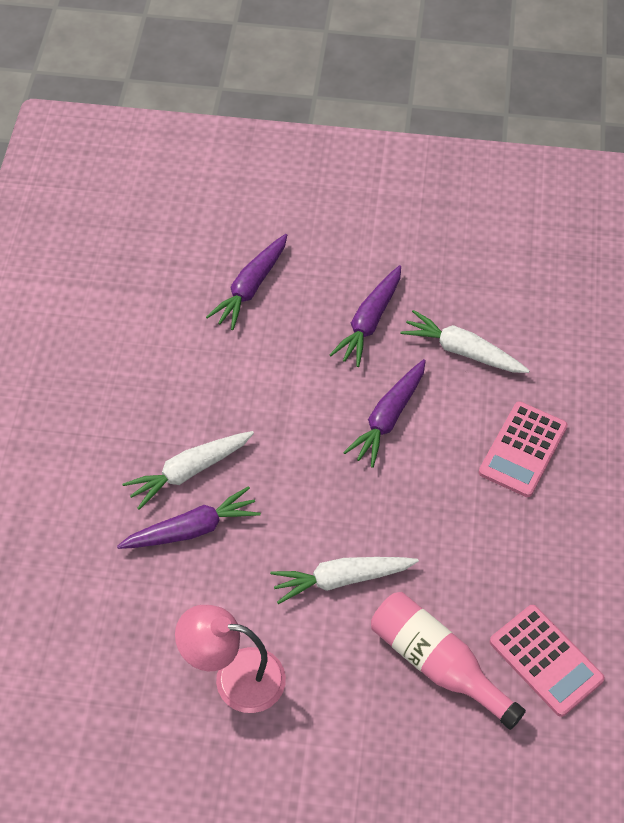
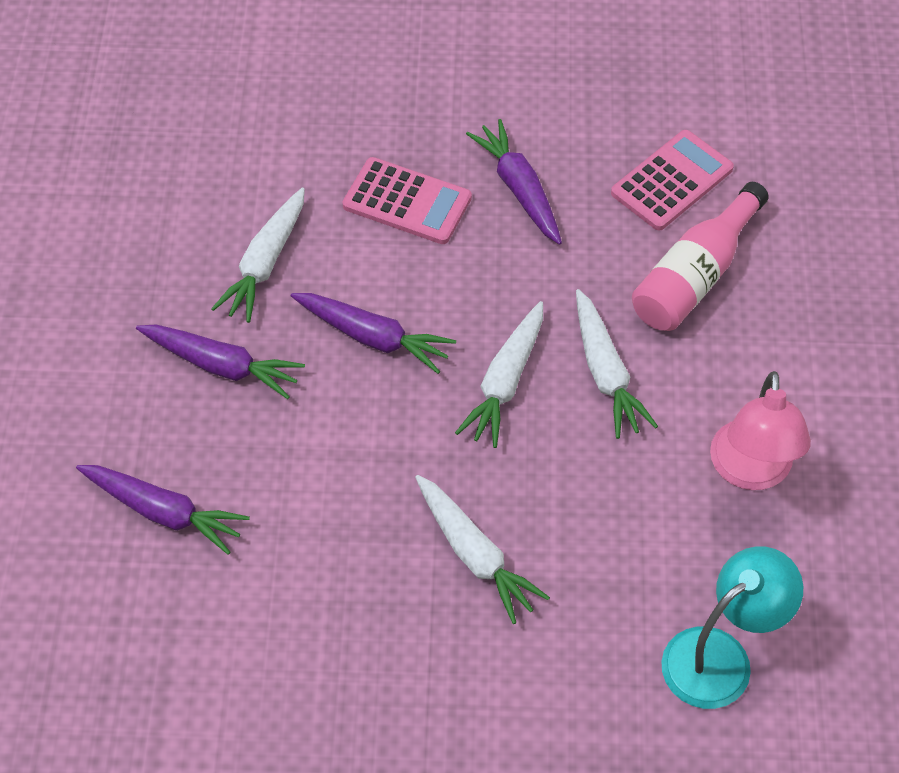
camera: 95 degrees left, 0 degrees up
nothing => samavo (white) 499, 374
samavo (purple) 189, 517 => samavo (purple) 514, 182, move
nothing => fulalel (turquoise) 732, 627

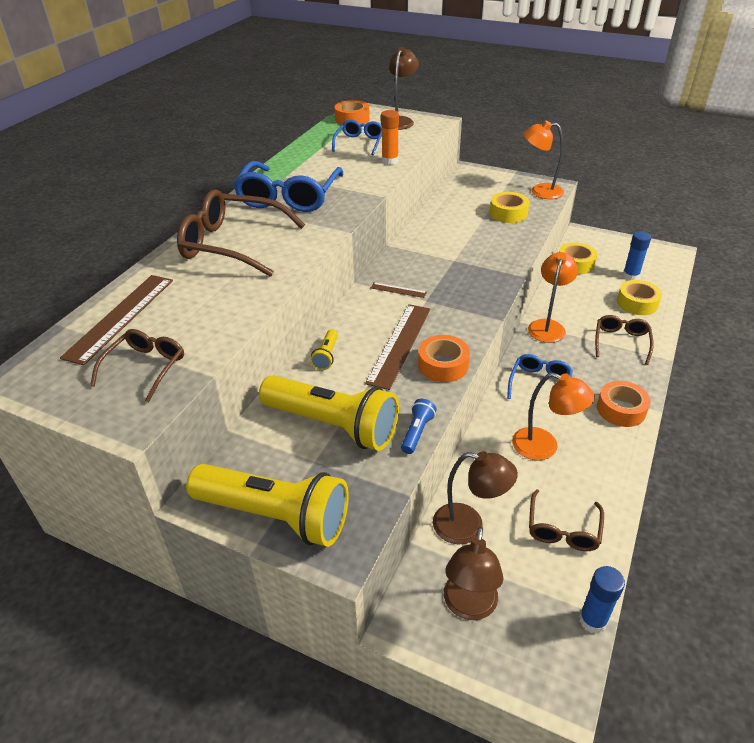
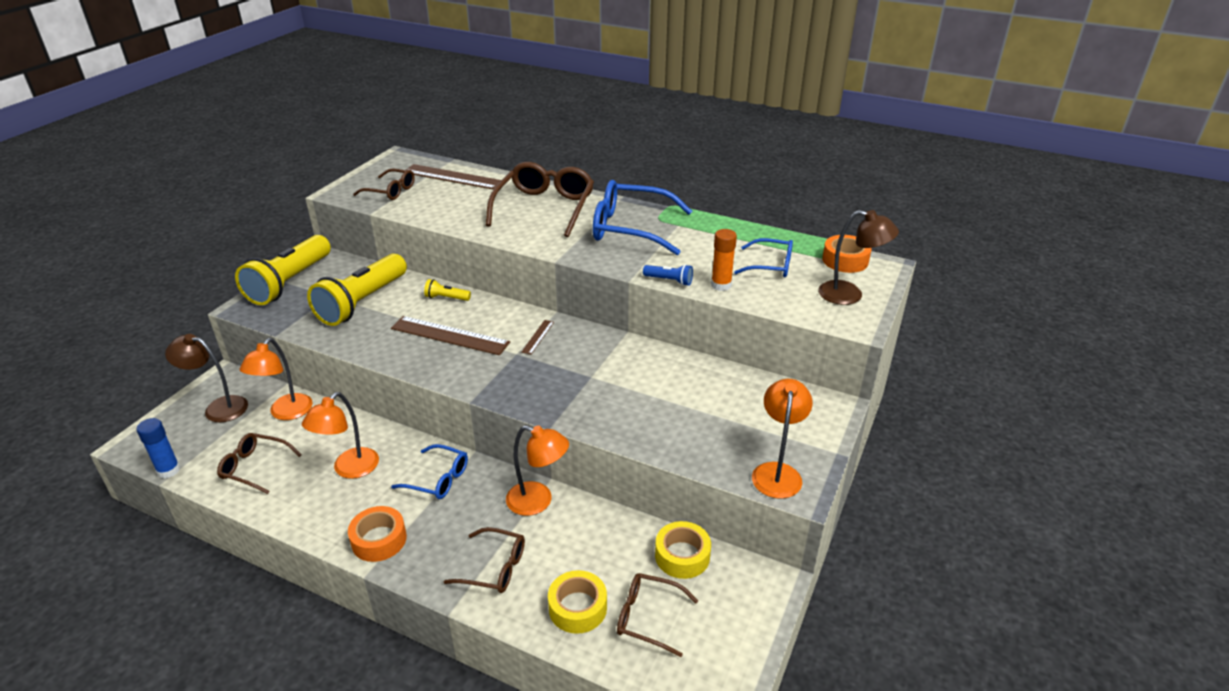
camera: 90 degrees right, 5 degrees down
fulalel (brown) 475, 498 => fulalel (orange) 276, 379
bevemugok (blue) 637, 255 => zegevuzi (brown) 657, 615
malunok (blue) 419, 426 => malunok (blue) 668, 275, move
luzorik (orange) 444, 358 => nothing
luzorik (yellow) 510, 207 => nothing

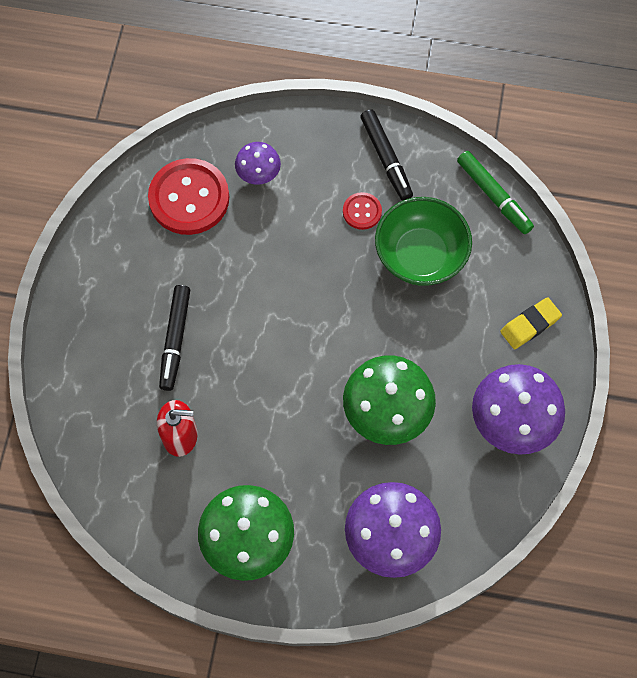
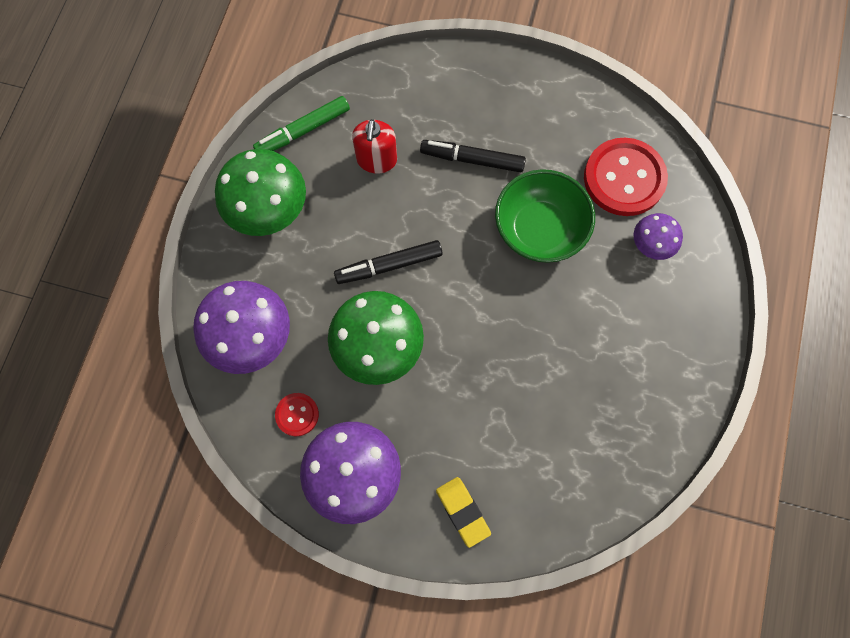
camera: 95 degrees right, 5 degrees up
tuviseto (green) 495, 192 => tuviseto (green) 301, 123, move
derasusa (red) 362, 211 => derasusa (red) 297, 414, move
tuviseto (black) 386, 155 => tuviseto (black) 388, 262, move
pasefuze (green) 423, 241 => pasefuze (green) 545, 216, move

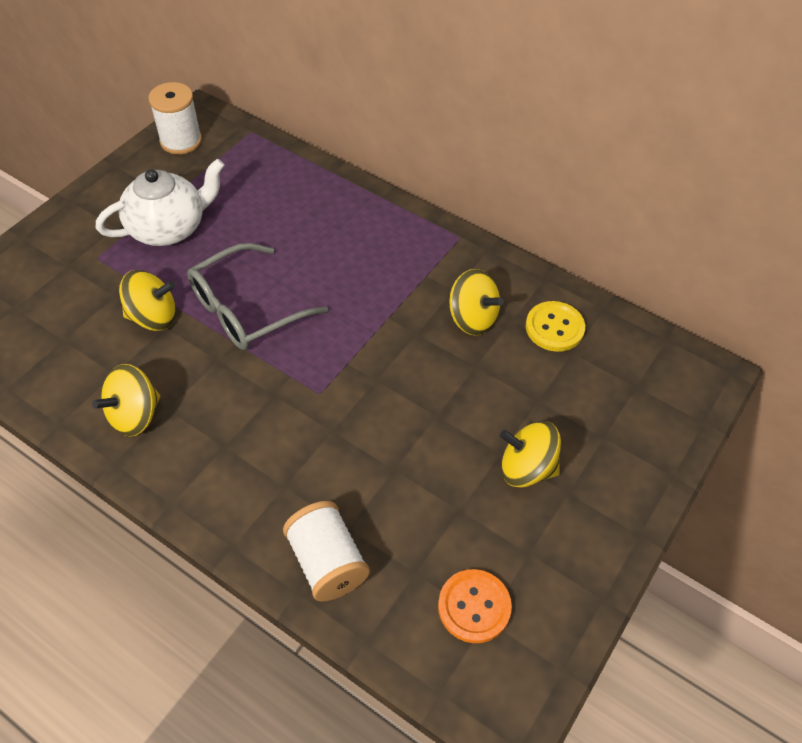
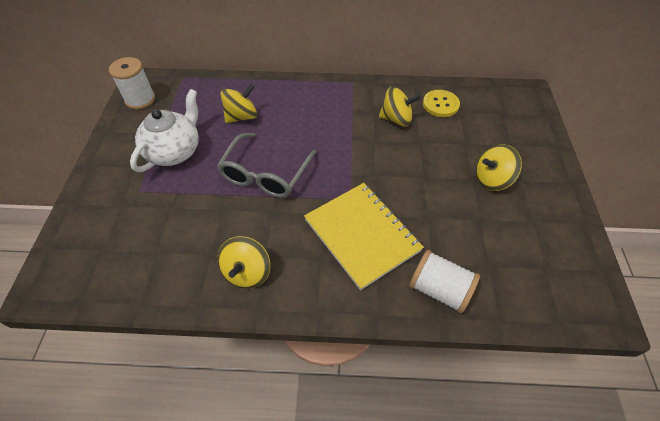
camera: 30 degrees left, 0 degrees up
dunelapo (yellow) 147, 300 => dunelapo (yellow) 239, 103, move
nothing => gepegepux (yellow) 364, 236
derasusa (orange) 475, 606 => nothing

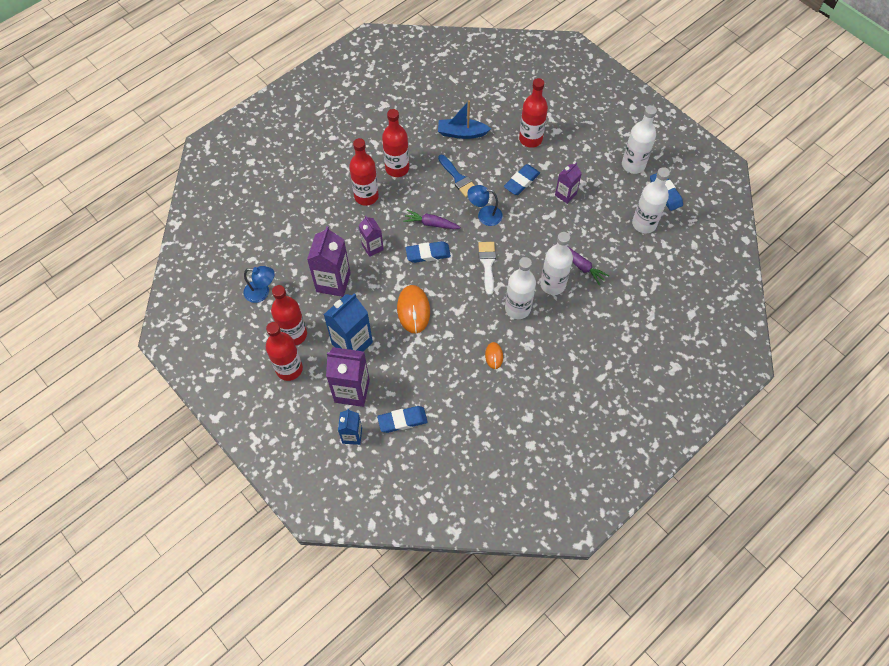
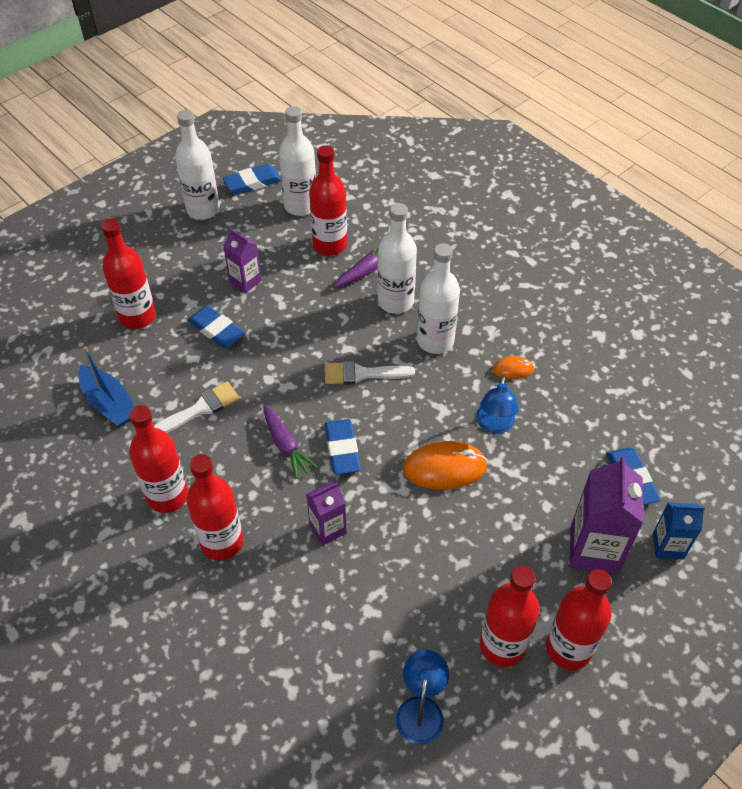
camera: 90 degrees left, 10 degrees down
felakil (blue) 464, 119 => felakil (blue) 106, 386, 45 degrees counterclockwise
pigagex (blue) 456, 176 => pigagex (white) 196, 407
samavo (purple) 432, 219 => samavo (purple) 290, 441, 45 degrees counterclockwise
nothing => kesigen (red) 328, 200
fulalel (blue) 485, 205 => fulalel (blue) 497, 405, move
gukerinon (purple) 329, 261 => nothing
gukerinon (blue) 348, 322 => nothing

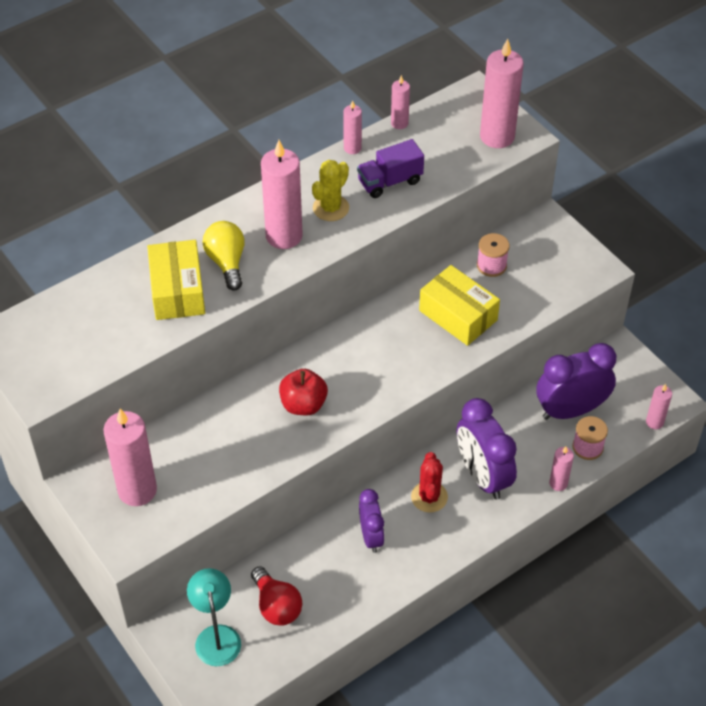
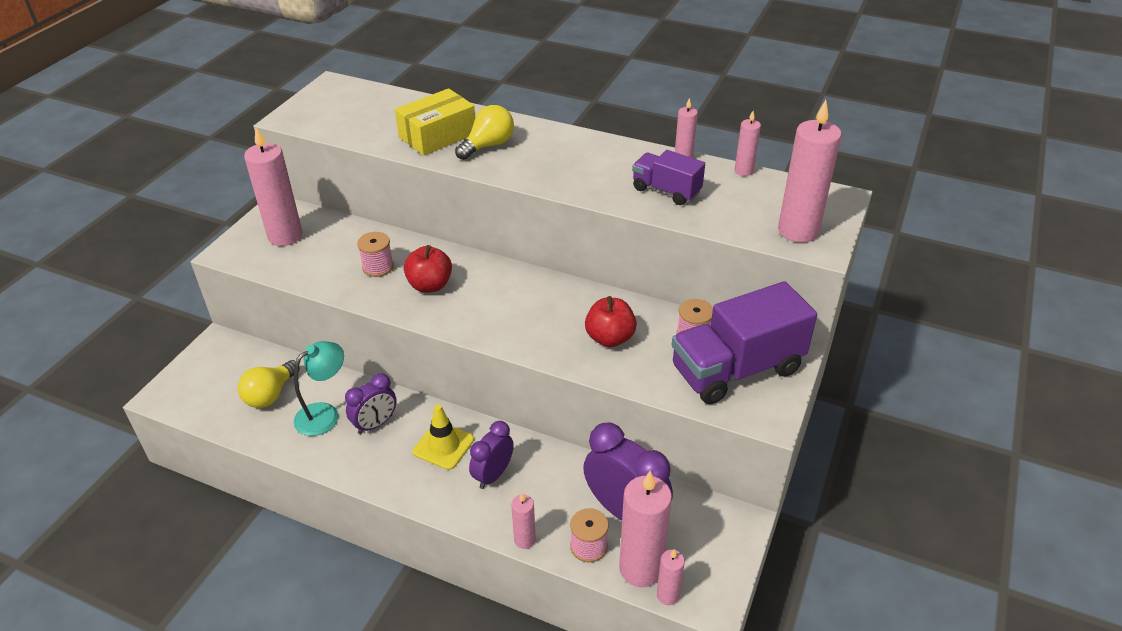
camera: 60 degrees right, 10 degrees down
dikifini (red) 276, 596 => dikifini (yellow) 269, 384
fulalel (turquoise) 214, 617 => fulalel (turquoise) 319, 388, move
nothing => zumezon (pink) 375, 254
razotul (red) 429, 482 => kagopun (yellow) 443, 437
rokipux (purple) 487, 449 => rokipux (purple) 491, 455, x0.60
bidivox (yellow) 459, 305 => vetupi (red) 611, 321
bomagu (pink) 282, 194 => bomagu (pink) 645, 529, move
nothing => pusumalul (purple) 744, 342
razotul (yellow) 330, 190 => nothing

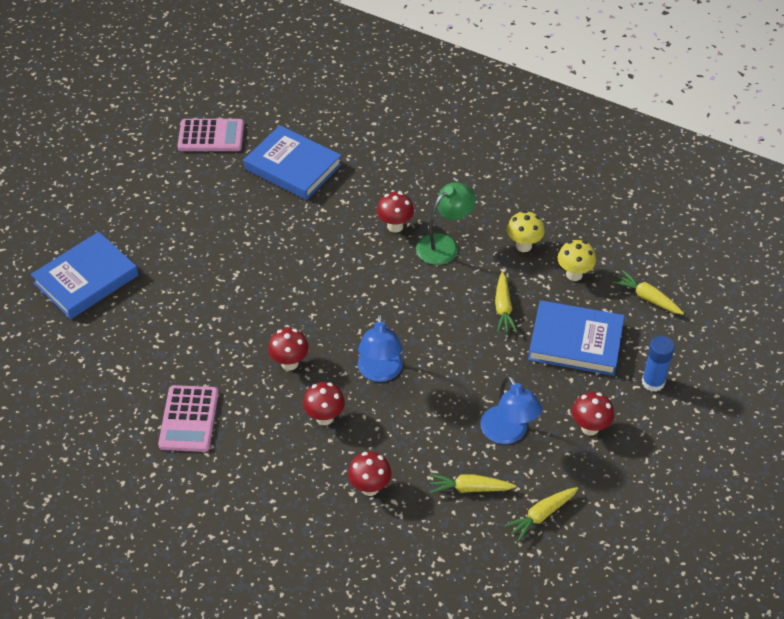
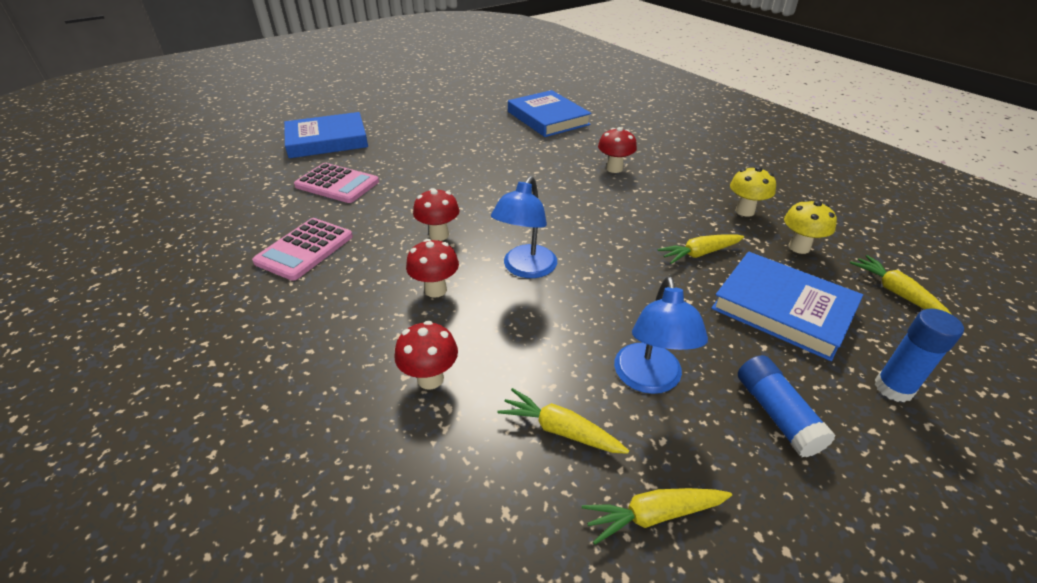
camera: 25 degrees right, 10 degrees down
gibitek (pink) 211, 135 => gibitek (pink) 336, 183, move
samavo (yellow) 506, 302 => samavo (yellow) 700, 249, 45 degrees clockwise
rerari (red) 593, 414 => bevemugok (blue) 787, 406
fulalel (green) 446, 223 => nothing

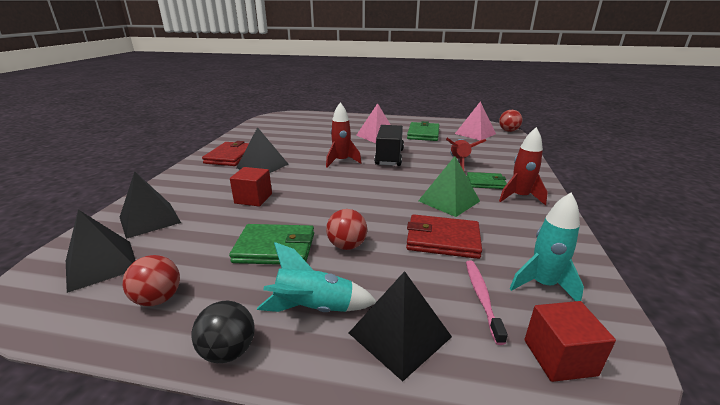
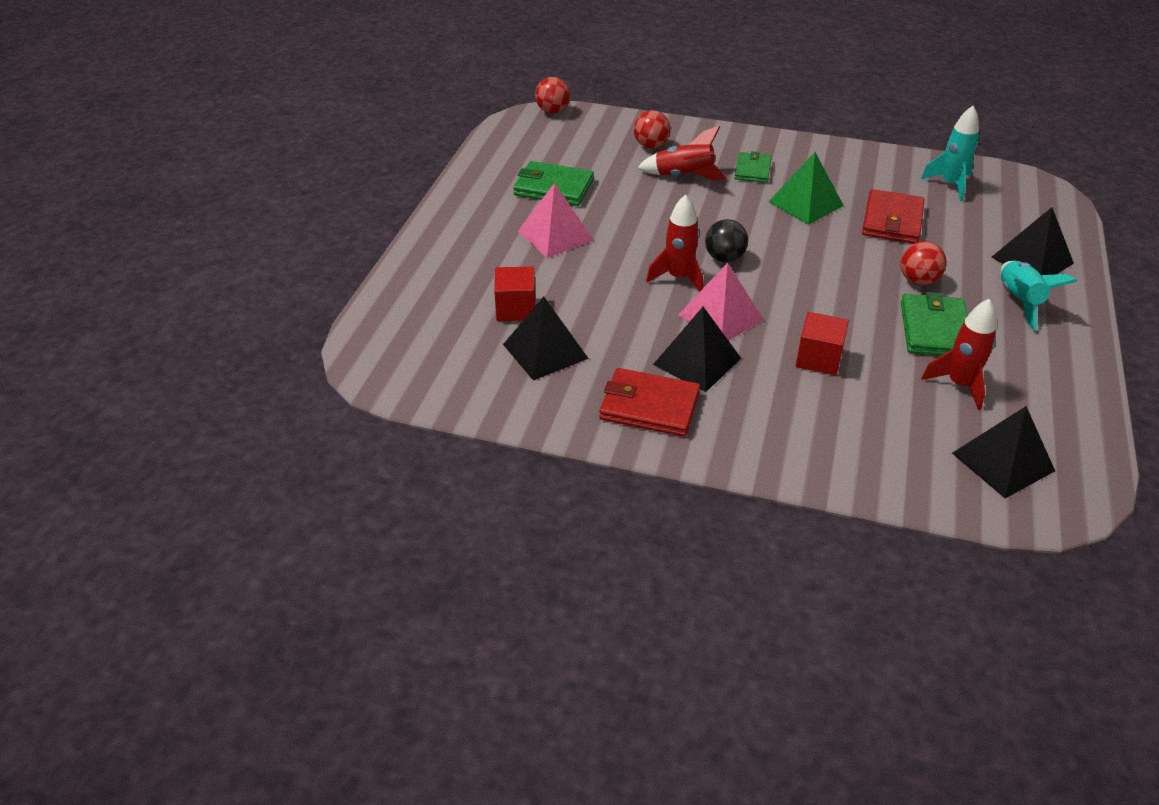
camera: 85 degrees left, 15 degrees up
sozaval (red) 570, 341 => sozaval (red) 514, 294, move
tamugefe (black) 150, 205 => tamugefe (black) 546, 339, move
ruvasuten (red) 151, 280 => ruvasuten (red) 652, 129, move
tamugefe (pink) 475, 120 => tamugefe (pink) 721, 302, move
ruvasuten (black) 223, 331 => ruvasuten (black) 726, 240, move
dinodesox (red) 523, 166 => dinodesox (red) 959, 354, move
pusumalul (black) 389, 145 => nothing
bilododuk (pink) 487, 302 => nothing

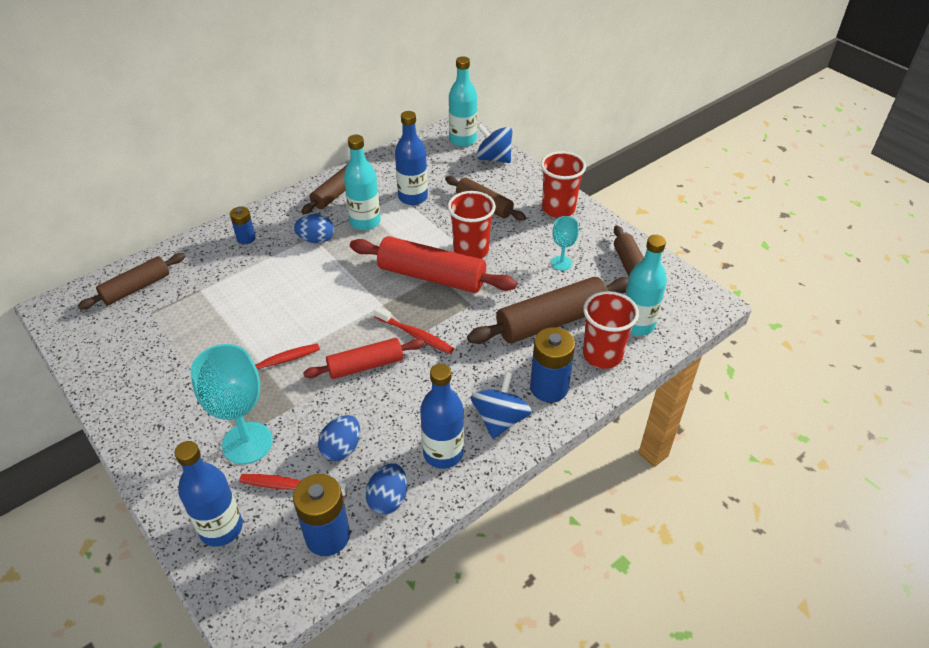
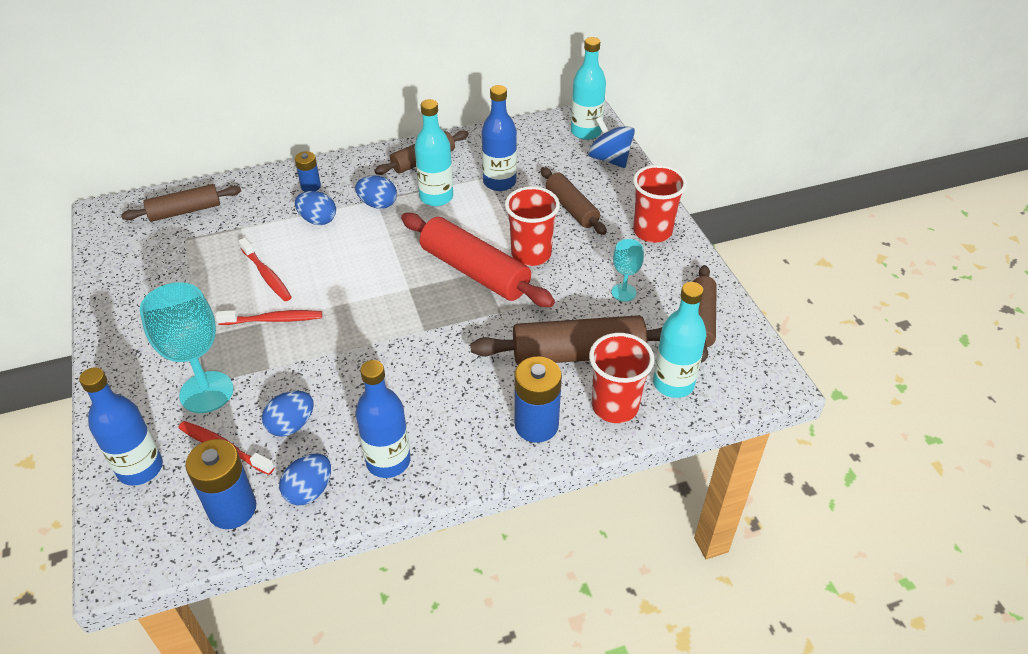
camera: 20 degrees right, 0 degrees up
bilododuk (red) 414, 330 => bilododuk (red) 265, 269, move
nothing => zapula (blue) 315, 208
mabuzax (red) 363, 358 => nothing
dunelapo (blue) 501, 405 => nothing

